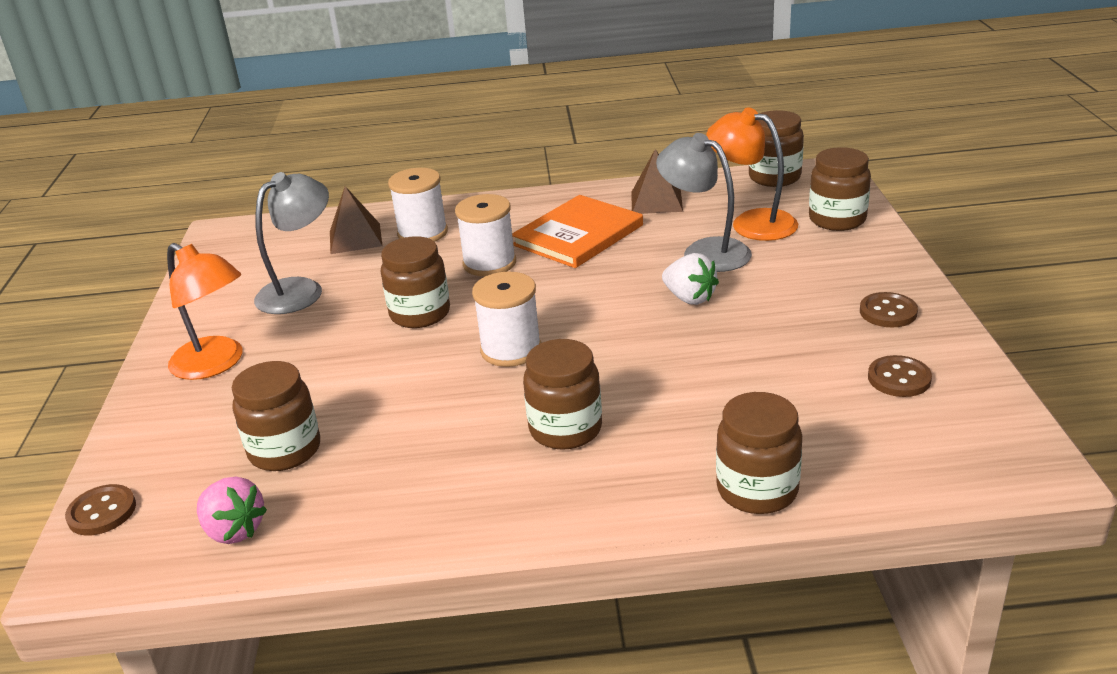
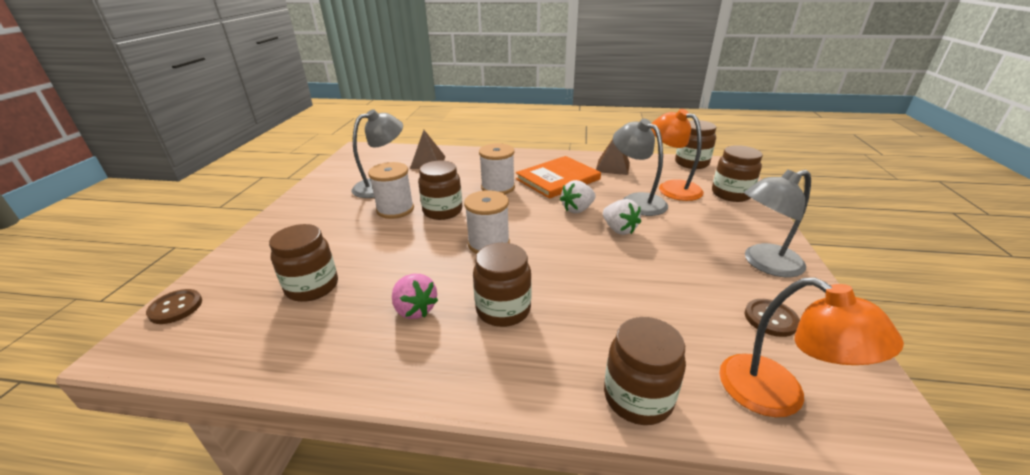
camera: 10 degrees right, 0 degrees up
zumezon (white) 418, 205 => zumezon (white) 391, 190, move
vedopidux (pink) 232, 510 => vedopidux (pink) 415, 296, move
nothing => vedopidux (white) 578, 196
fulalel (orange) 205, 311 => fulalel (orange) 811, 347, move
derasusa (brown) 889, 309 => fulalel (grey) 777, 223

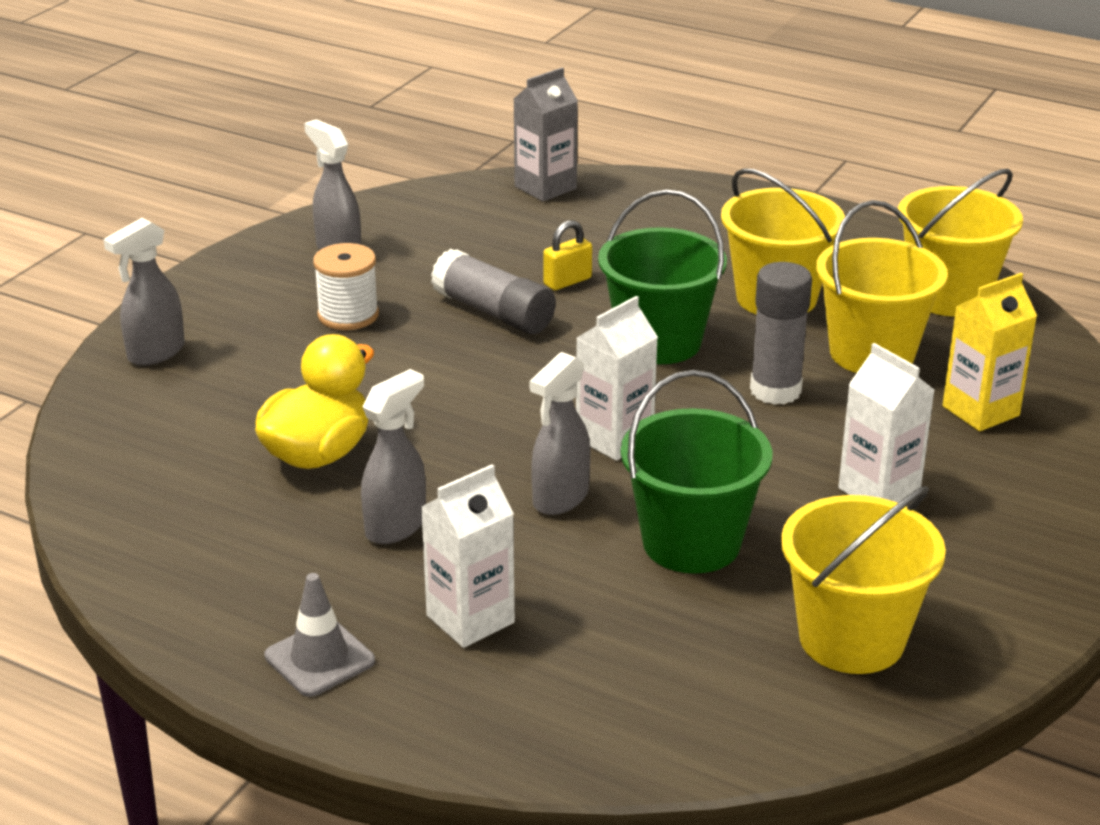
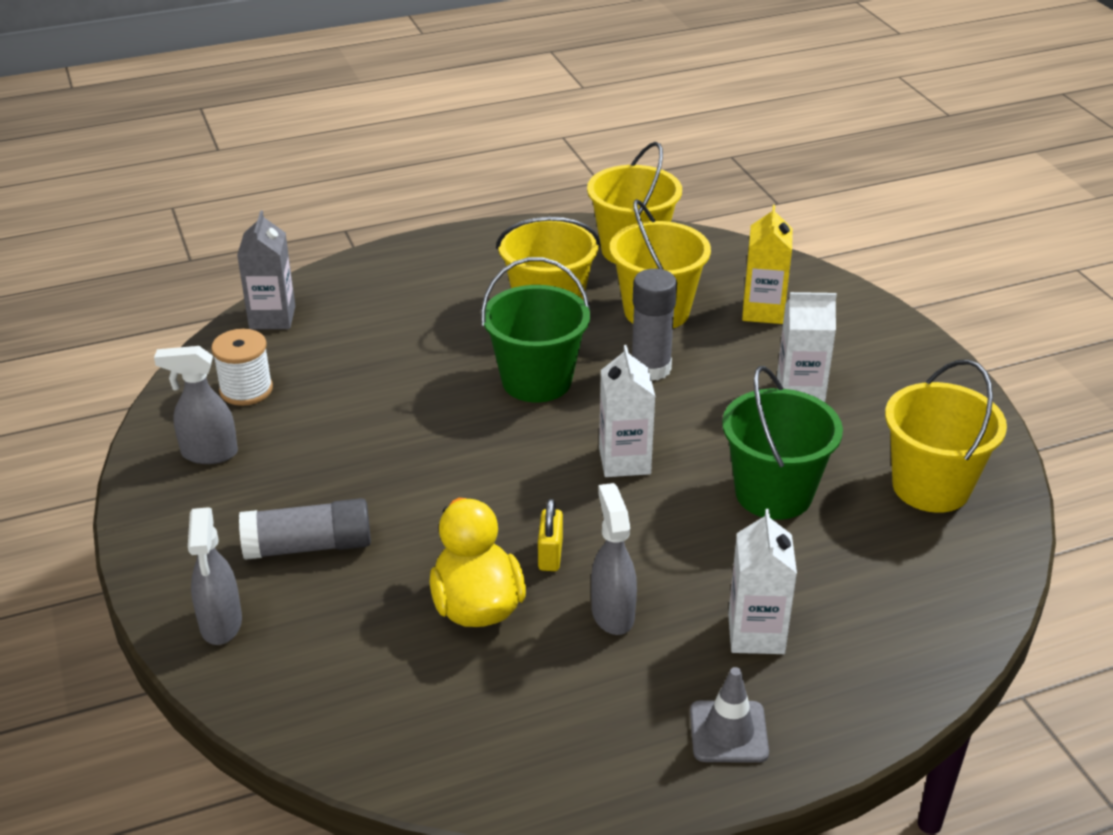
camera: 50 degrees left, 5 degrees up
zumezon (white) 346, 286 => zumezon (white) 242, 367, move
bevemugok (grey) 493, 291 => bevemugok (grey) 305, 529, move
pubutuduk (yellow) 567, 255 => pubutuduk (yellow) 550, 535, move
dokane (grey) 560, 433 => nothing

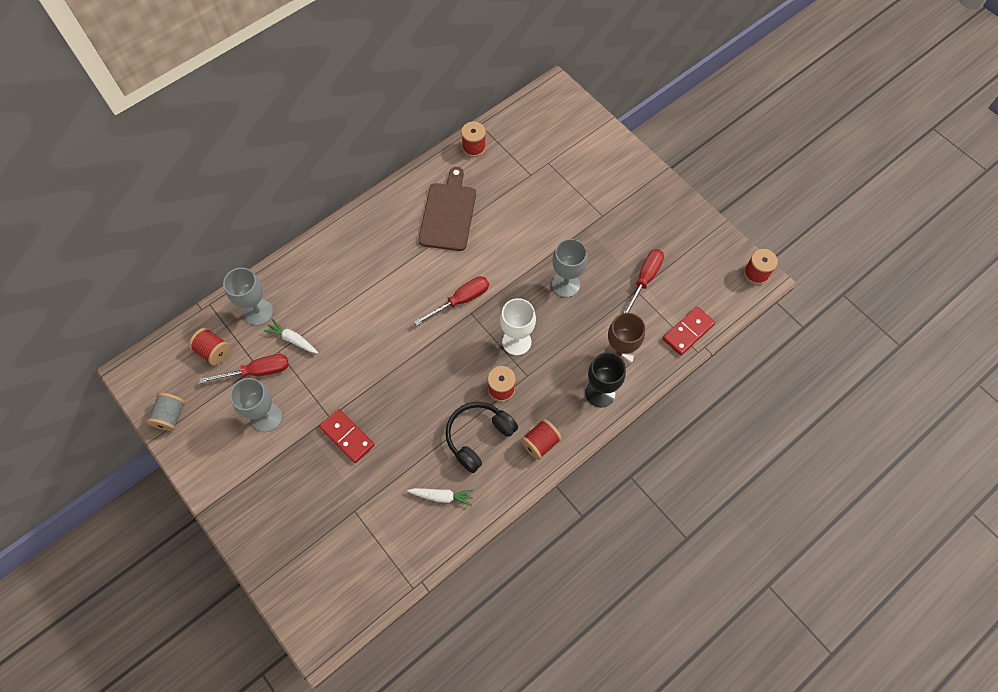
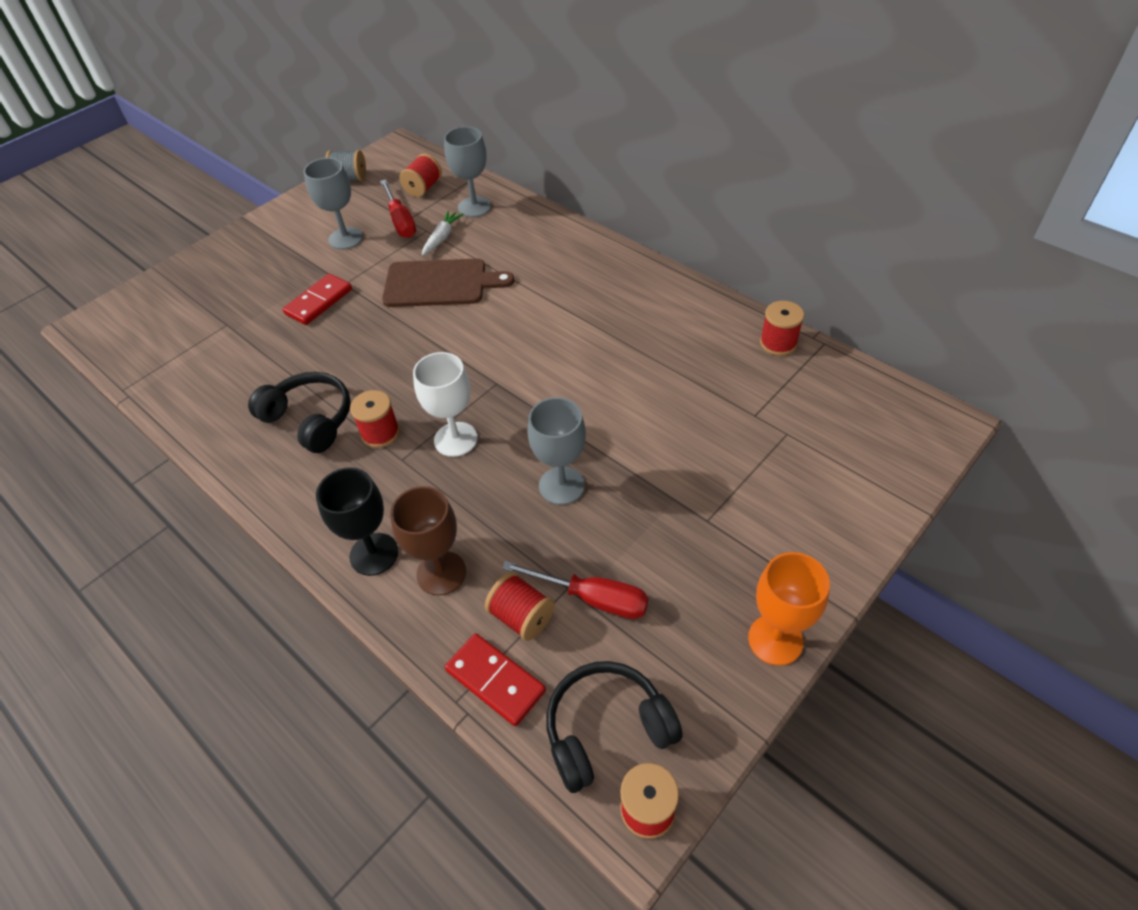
camera: 85 degrees right, 15 degrees down
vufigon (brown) 447, 209 => vufigon (brown) 448, 282, move
zumezon (red) 541, 439 => zumezon (red) 520, 606, move
nothing => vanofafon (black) 614, 727
nothing => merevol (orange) 789, 609
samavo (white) 440, 497 => nothing
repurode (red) 451, 300 => nothing

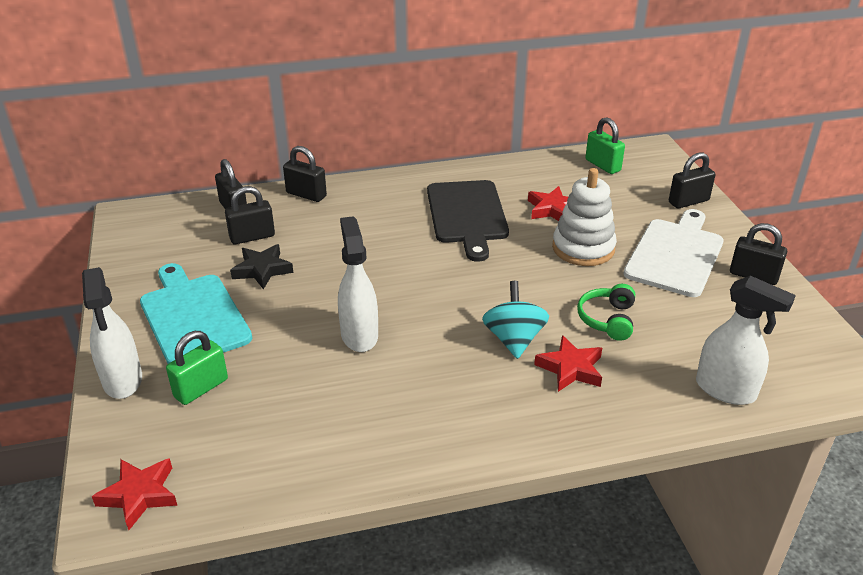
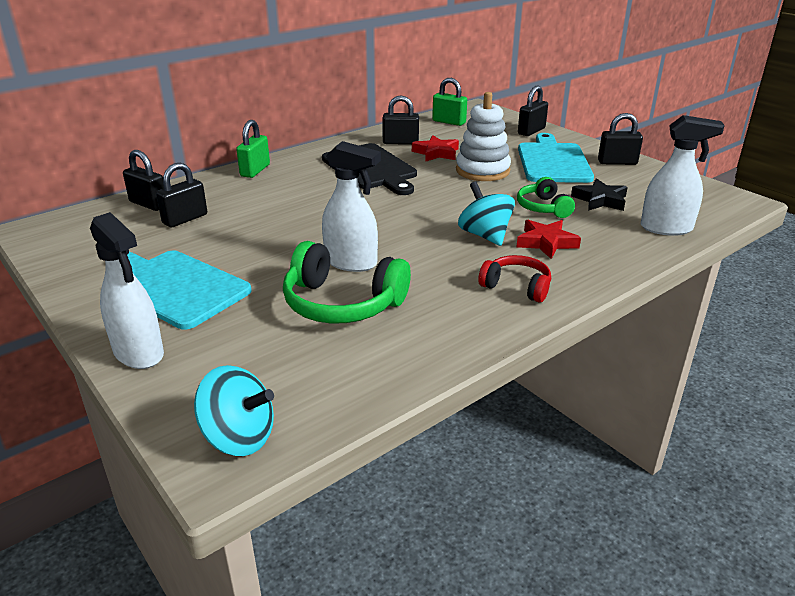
camera: 25 degrees left, 5 degrees down
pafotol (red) 135, 494 => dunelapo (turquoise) 234, 410
pubutuduk (green) 197, 368 => pubutuduk (green) 253, 149, move
nothing => vanofafon (green) 347, 282
dokane (white) 358, 284 => dokane (white) 351, 206, 150 degrees clockwise
pubutuduk (black) 305, 174 => pubutuduk (black) 400, 120, move
nothing => vanofafon (red) 514, 279
vufigon (white) 673, 253 => vufigon (turquoise) 556, 158
pafotol (black) 261, 266 => pafotol (black) 599, 194, move

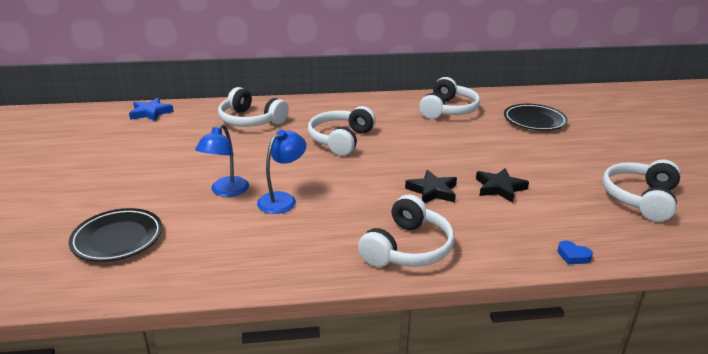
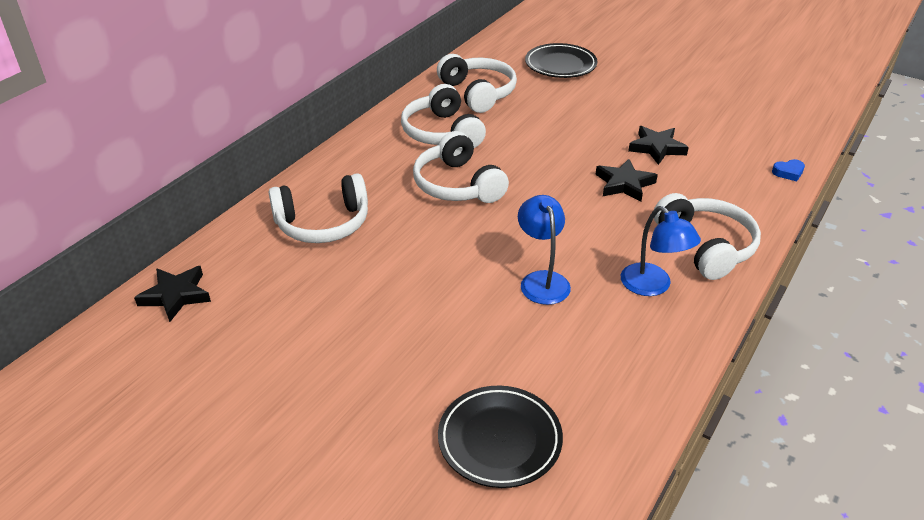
camera: 50 degrees left, 10 degrees up
pafotol (blue) 151, 109 => pafotol (black) 172, 294
vanofafon (white) 641, 190 => vanofafon (white) 443, 116, move
fulalel (blue) 222, 160 => fulalel (blue) 661, 251, move

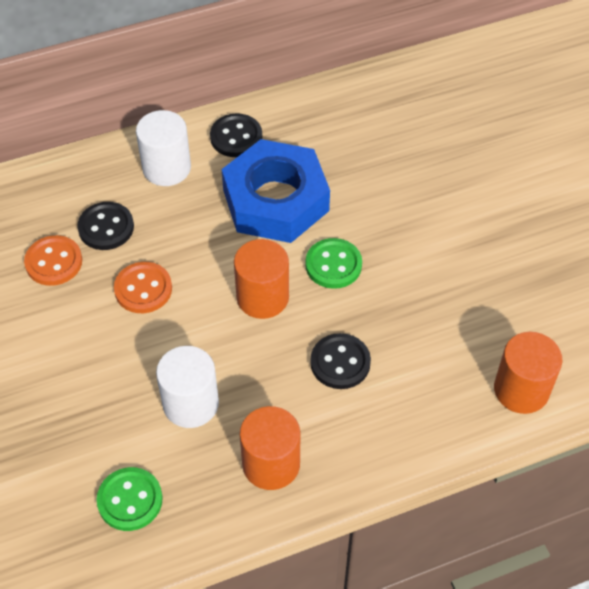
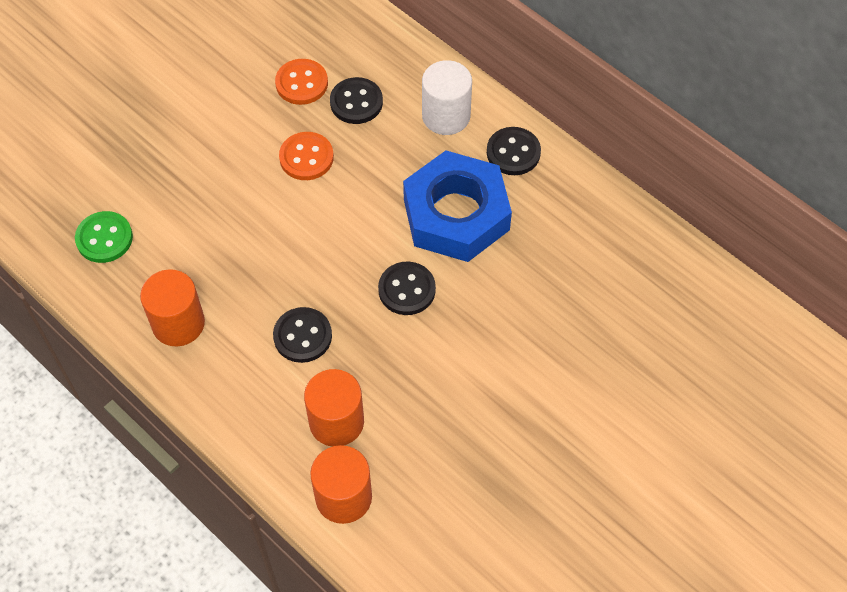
camera: 65 degrees right, 5 degrees up
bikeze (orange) 261, 279 => bikeze (orange) 334, 408, move
derasusa (green) 333, 263 => derasusa (black) 407, 288
bikeze (white) 187, 387 => nothing

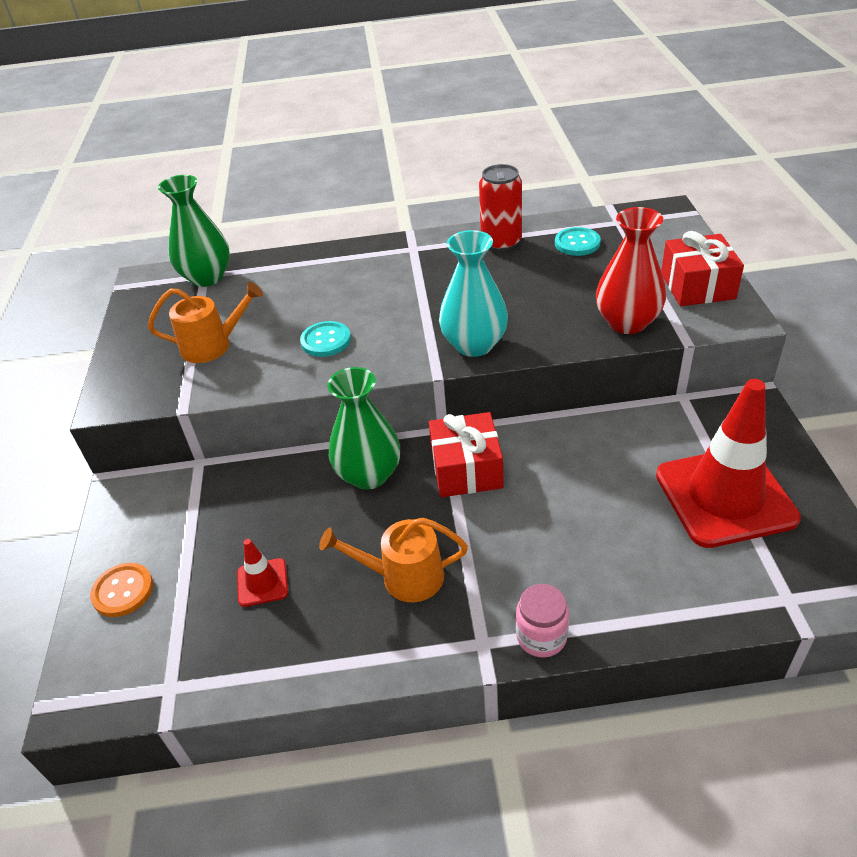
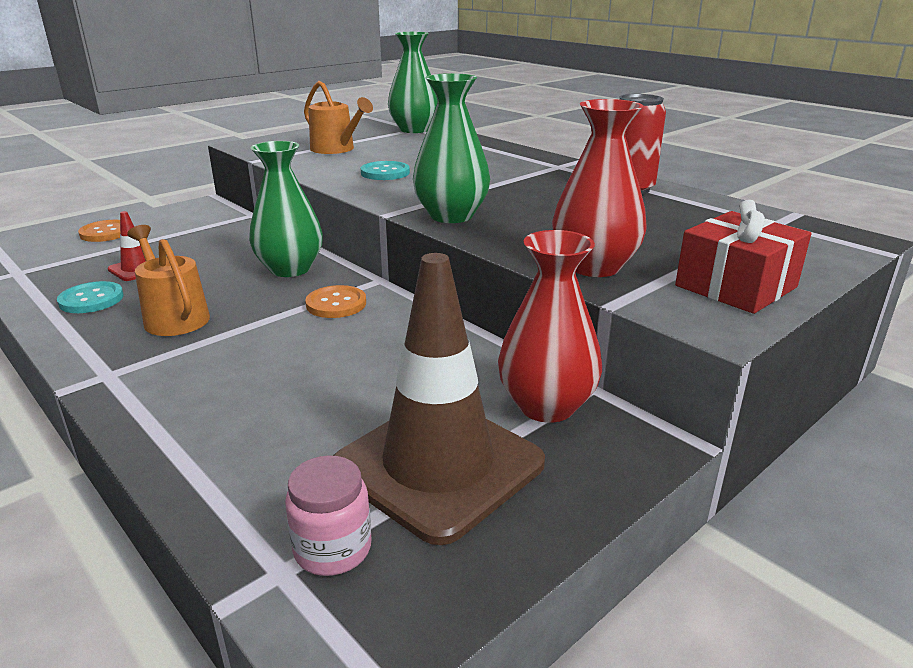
camera: 50 degrees right, 15 degrees down
derasusa (turquoise) 578, 241 => derasusa (turquoise) 90, 297, move
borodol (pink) 542, 621 => borodol (pink) 328, 515, move
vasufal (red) 466, 454 => derasusa (orange) 335, 301
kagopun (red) 728, 463 => kagopun (brown) 439, 399
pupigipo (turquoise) 473, 293 => pupigipo (green) 451, 148
nothing => pupigipo (red) 550, 326

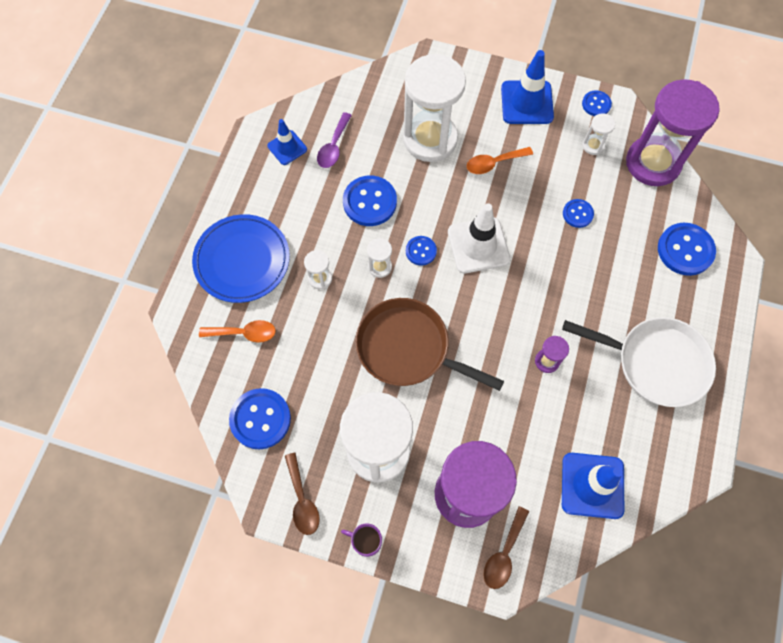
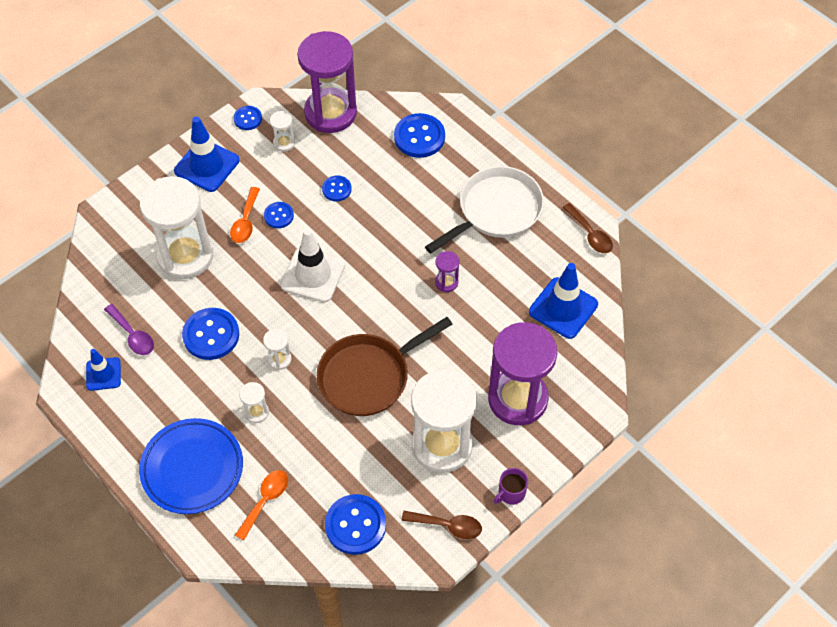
camera: 60 degrees left, 10 degrees down
derasusa (blue) 421, 251 => derasusa (blue) 279, 215, move
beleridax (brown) 506, 547 => beleridax (brown) 587, 228, move

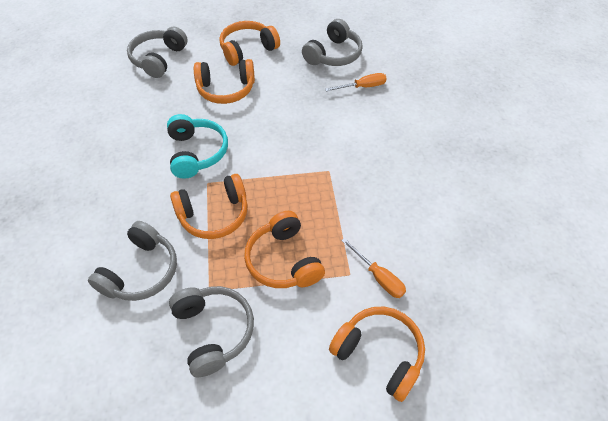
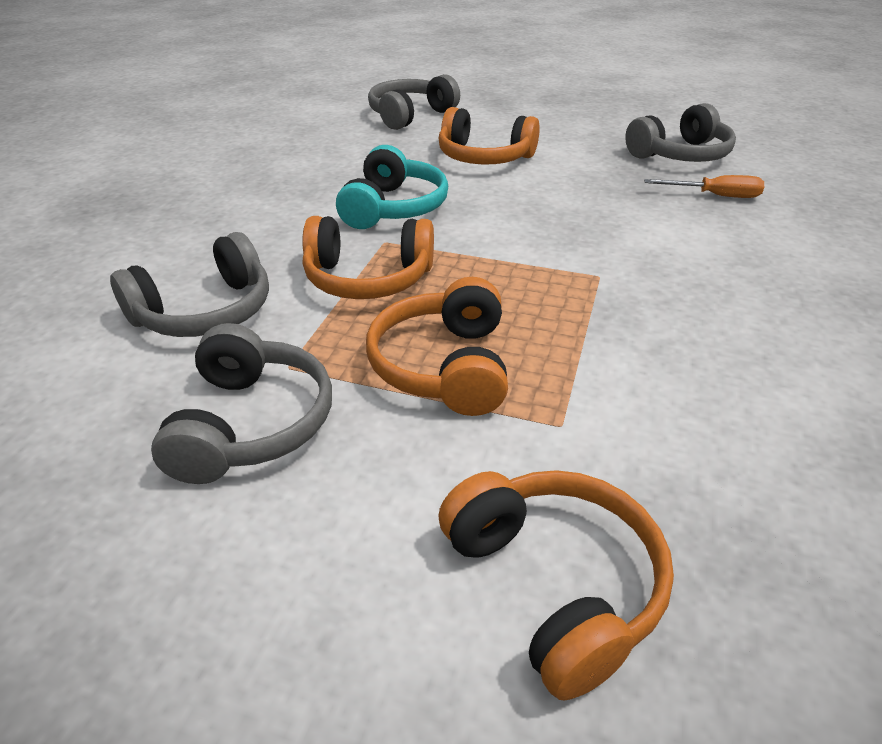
camera: 25 degrees right, 15 degrees down
vanofafon (orange) 250, 43 => nothing
repurode (orange) 373, 268 => nothing

